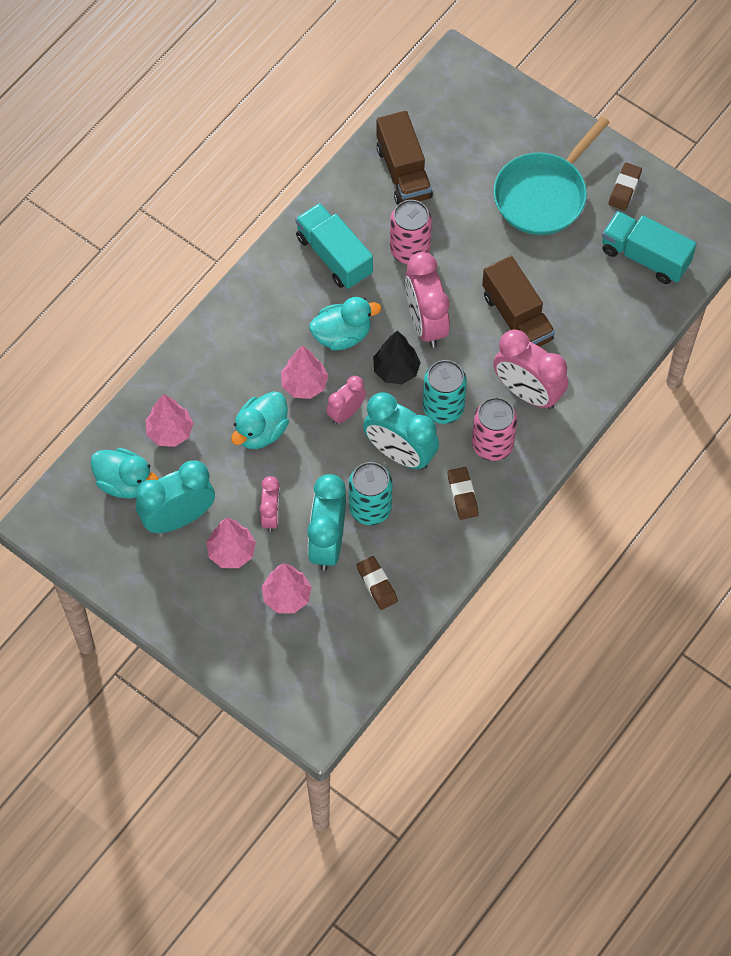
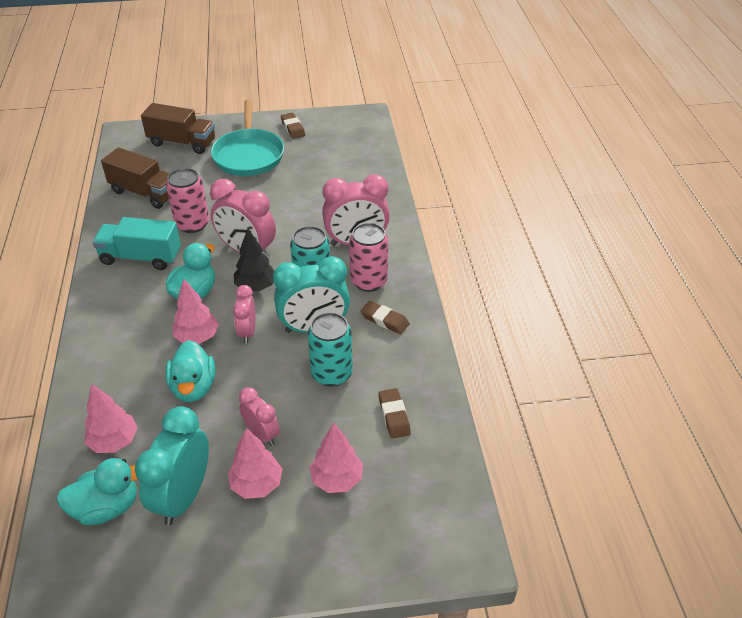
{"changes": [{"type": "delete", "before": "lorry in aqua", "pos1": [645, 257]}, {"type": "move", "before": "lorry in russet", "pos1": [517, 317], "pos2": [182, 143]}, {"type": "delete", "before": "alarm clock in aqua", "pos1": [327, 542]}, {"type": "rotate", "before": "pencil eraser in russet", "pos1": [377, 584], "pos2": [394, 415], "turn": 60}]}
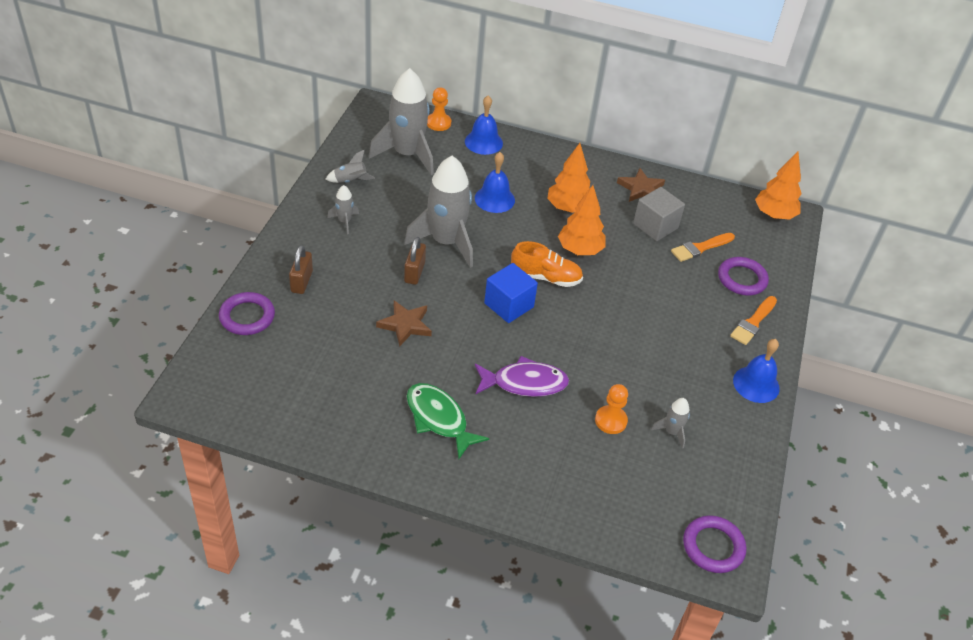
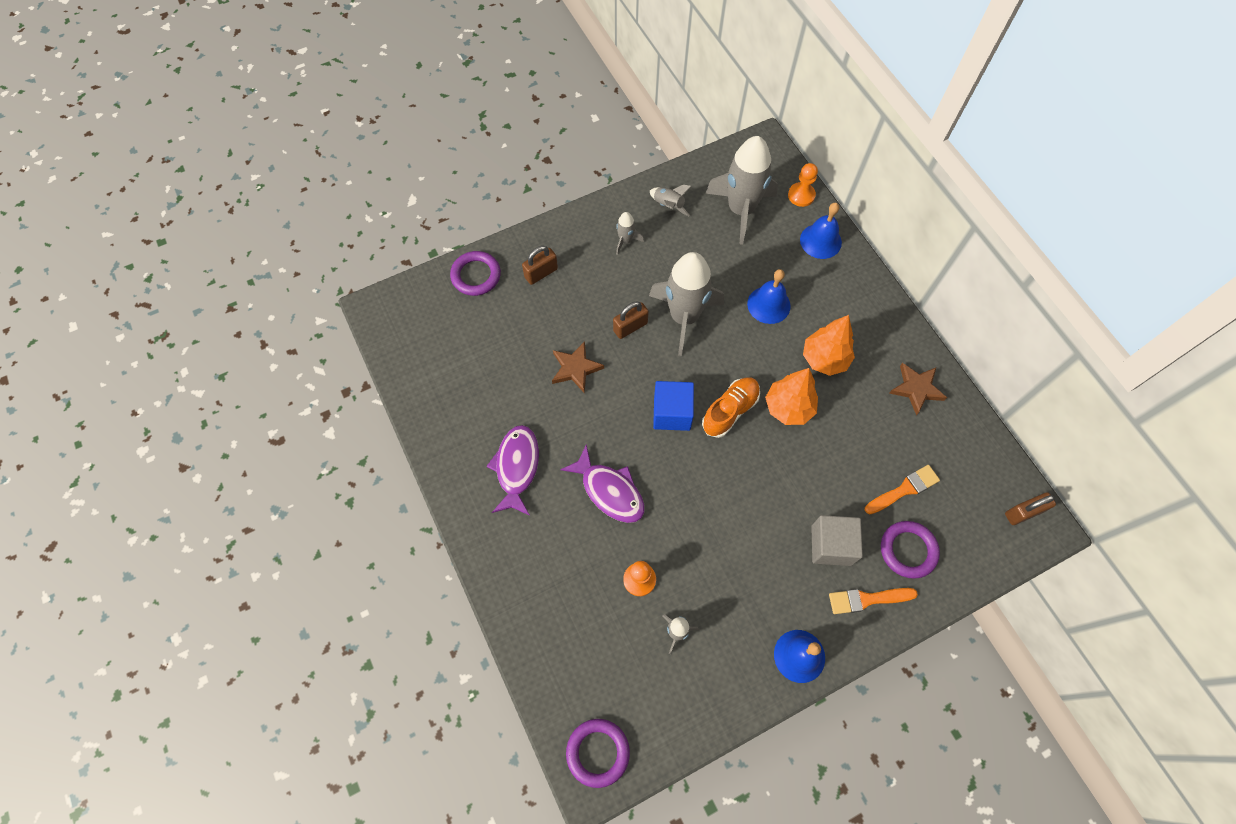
{"changes": [{"type": "replace", "before": "tree in bright orange", "after": "lock in russet", "pos1": [774, 215], "pos2": [1023, 513]}, {"type": "move", "before": "solid cube in grey", "pos1": [655, 226], "pos2": [831, 545]}, {"type": "rotate", "before": "brush in bright orange", "pos1": [700, 248], "pos2": [904, 489], "turn": 135}, {"type": "rotate", "before": "lace-up shoe in bright orange", "pos1": [545, 277], "pos2": [730, 411], "turn": -105}, {"type": "recolor", "before": "fish figure in leaf-green", "after": "fish figure in purple", "pos1": [439, 419], "pos2": [516, 467]}]}
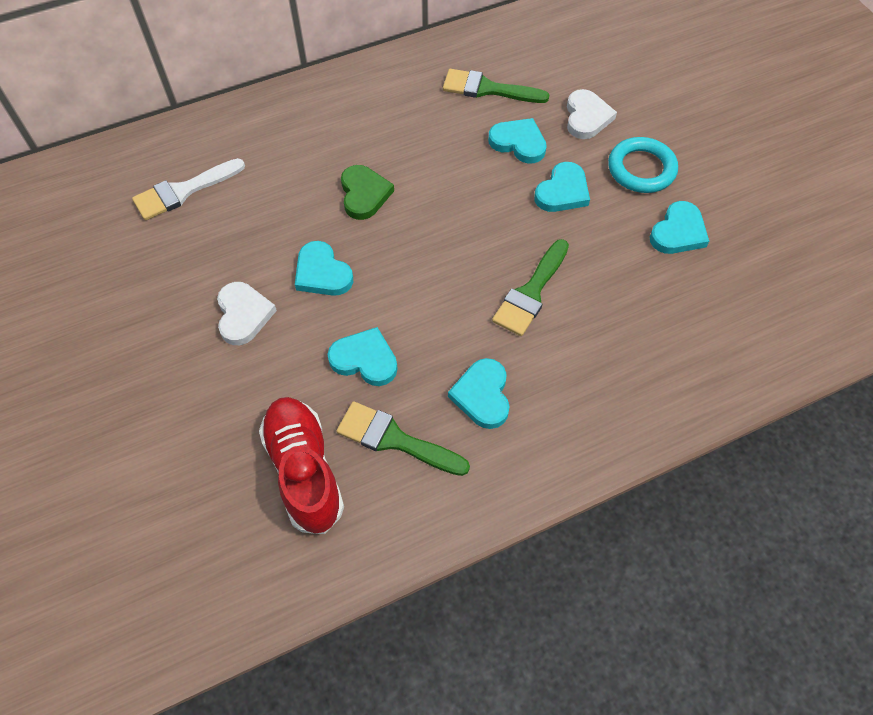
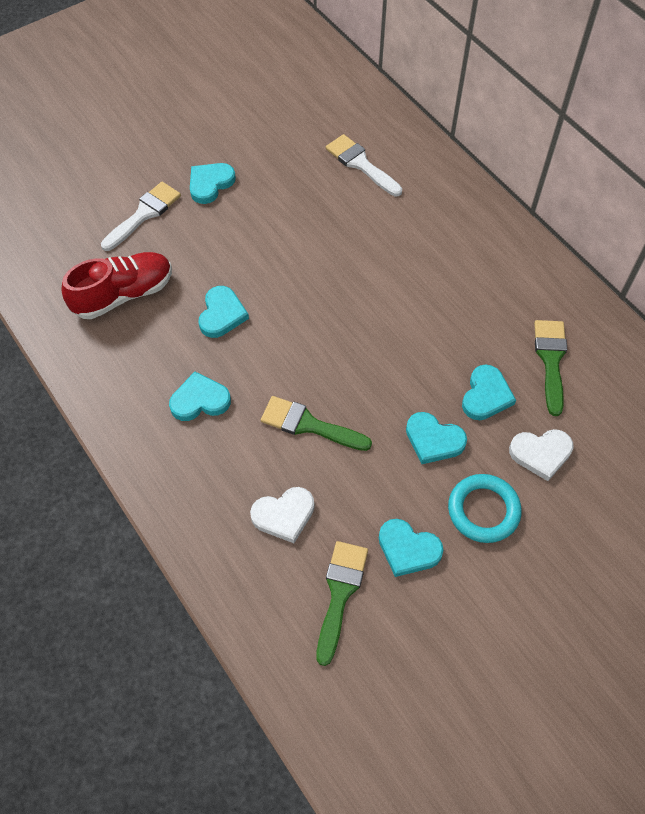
{"changes": [{"type": "delete", "before": "love heart in leaf-green", "pos1": [364, 194]}, {"type": "move", "before": "love heart in aqua", "pos1": [322, 273], "pos2": [210, 184]}, {"type": "move", "before": "love heart in pure white", "pos1": [243, 315], "pos2": [284, 515]}, {"type": "move", "before": "brush in leaf-green", "pos1": [394, 439], "pos2": [340, 593]}, {"type": "insert", "after": "brush in pure white", "pos2": [144, 214]}]}
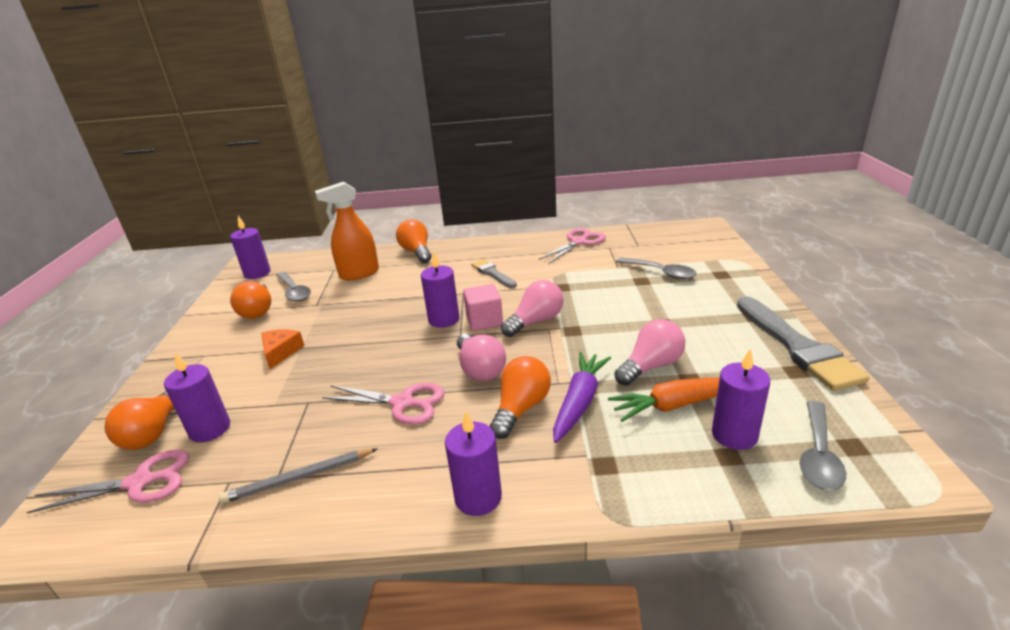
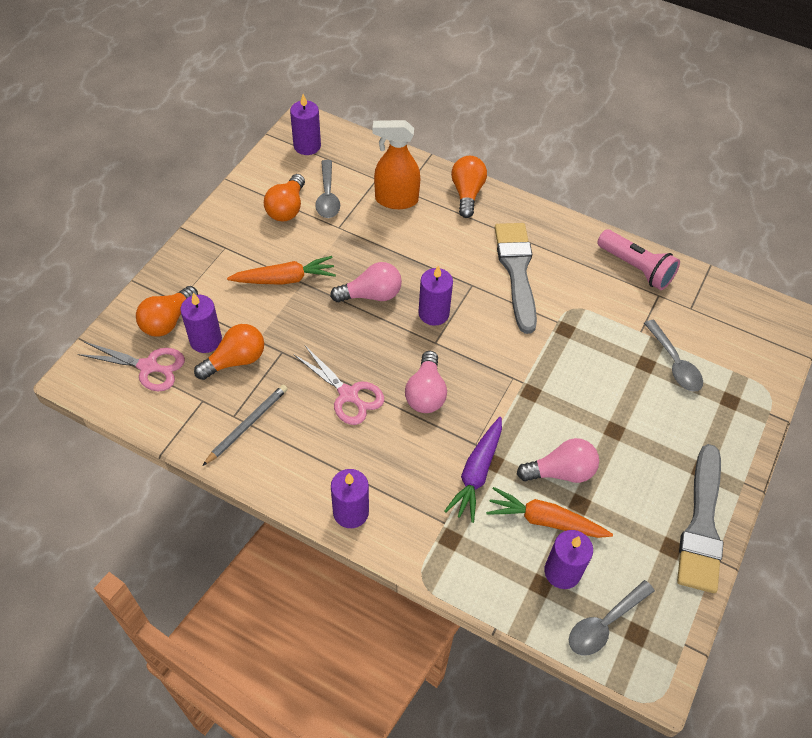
{"changes": [{"type": "replace", "before": "pair of scissors in rose-pink", "after": "torch in rose-pink", "pos1": [579, 242], "pos2": [635, 268]}, {"type": "resize", "before": "brush in grey", "pos1": [492, 273], "pos2": [517, 271], "scale": 1.84}, {"type": "move", "before": "light bulb in rose-pink", "pos1": [536, 321], "pos2": [371, 295]}, {"type": "delete", "before": "solid cube in rose-pink", "pos1": [484, 320]}, {"type": "replace", "before": "piece of cheese in bright orange", "after": "root vegetable in bright orange", "pos1": [281, 352], "pos2": [285, 279]}, {"type": "rotate", "before": "root vegetable in purple", "pos1": [579, 402], "pos2": [476, 473], "turn": 150}, {"type": "move", "before": "light bulb in bright orange", "pos1": [521, 408], "pos2": [235, 360]}, {"type": "rotate", "before": "lead pencil in grey", "pos1": [299, 478], "pos2": [247, 425], "turn": 120}]}
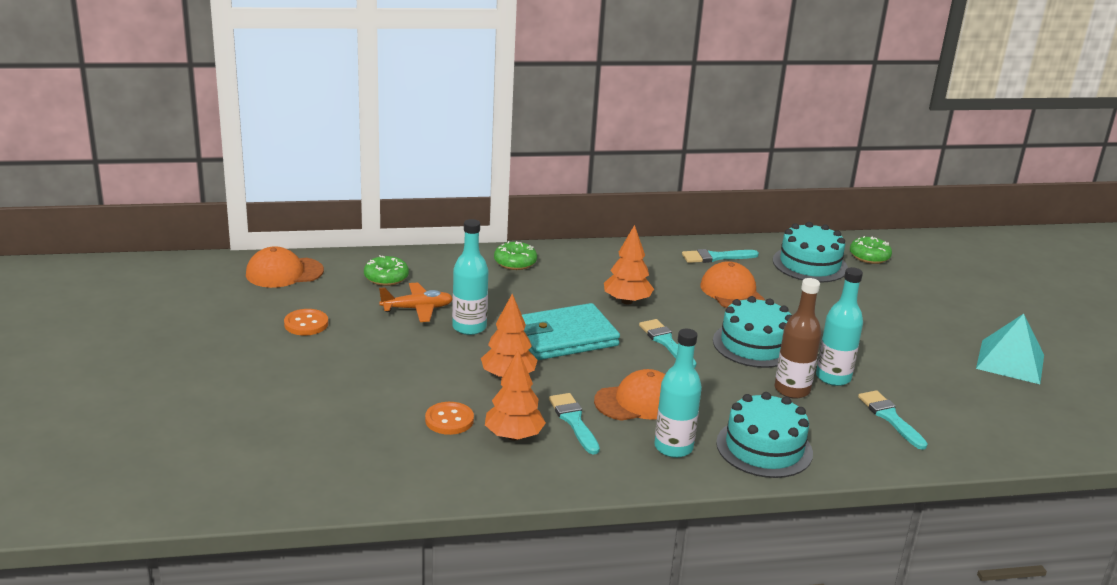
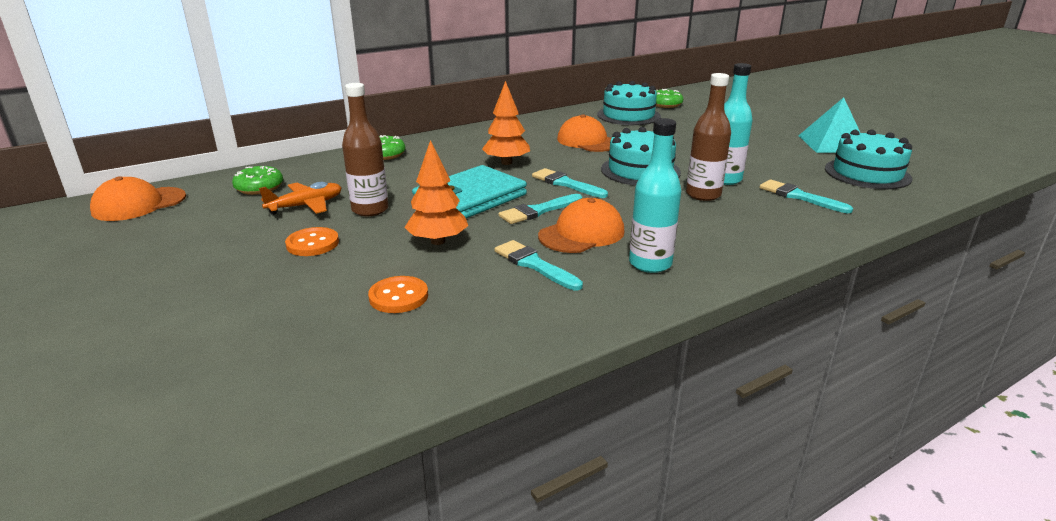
{"changes": [{"type": "recolor", "before": "drink bottle in aqua", "after": "drink bottle in russet", "pos1": [469, 327], "pos2": [370, 210]}, {"type": "move", "before": "brush in aqua", "pos1": [716, 257], "pos2": [538, 211]}, {"type": "move", "before": "sewing button in bright orange", "pos1": [306, 324], "pos2": [312, 244]}, {"type": "delete", "before": "tree in bright orange", "pos1": [513, 436]}, {"type": "move", "before": "gateau in aqua", "pos1": [764, 448], "pos2": [867, 173]}]}
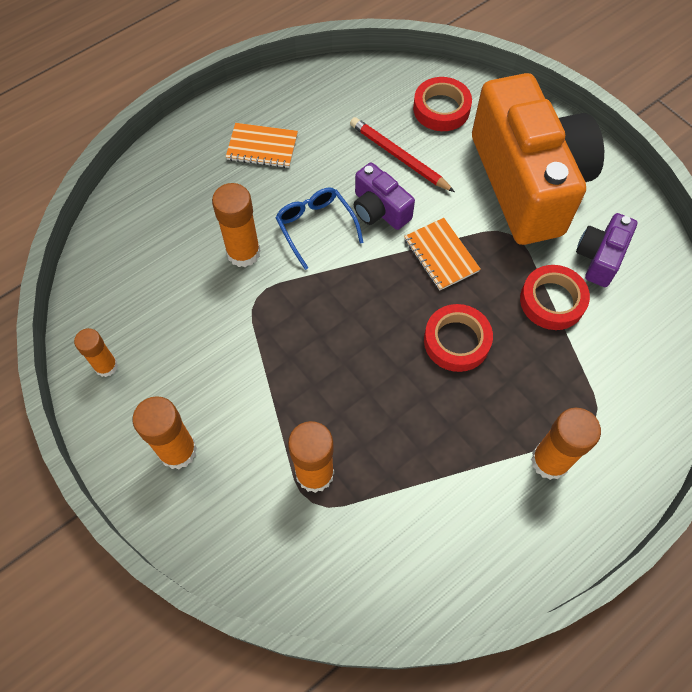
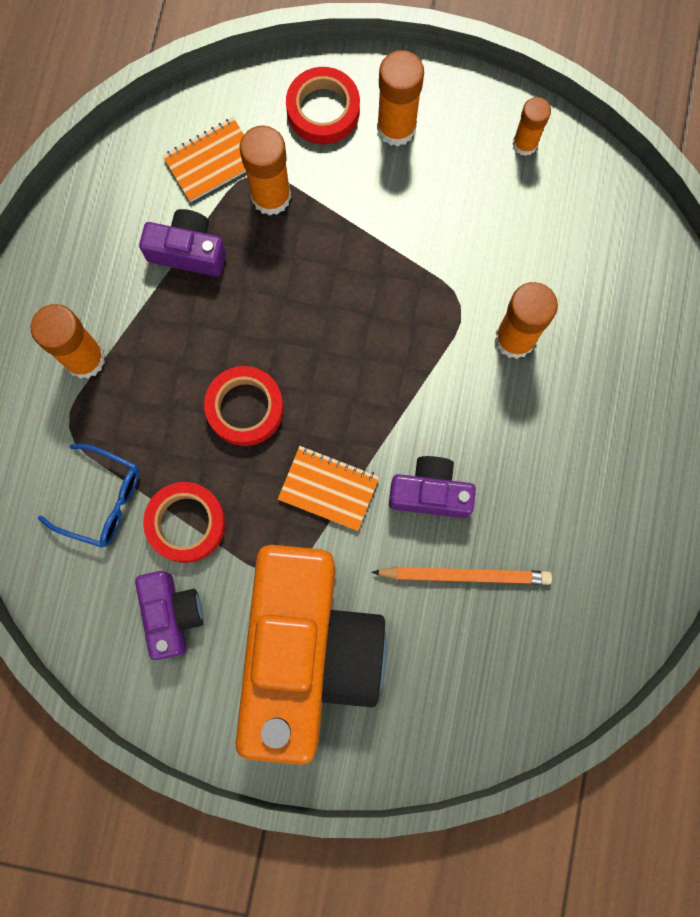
{"changes": [{"type": "rotate", "before": "compact camera in bright orange", "pos1": [527, 182], "pos2": [307, 652], "turn": -120}, {"type": "move", "before": "roll of tape in crimson", "pos1": [441, 109], "pos2": [323, 110]}, {"type": "recolor", "before": "lead pencil in crimson", "after": "lead pencil in bright orange", "pos1": [399, 157], "pos2": [465, 575]}, {"type": "move", "before": "notebook in bright orange", "pos1": [262, 147], "pos2": [212, 161]}, {"type": "move", "before": "spectacles in blue", "pos1": [315, 227], "pos2": [102, 500]}, {"type": "insert", "after": "compact camera in purple", "pos2": [188, 251]}]}
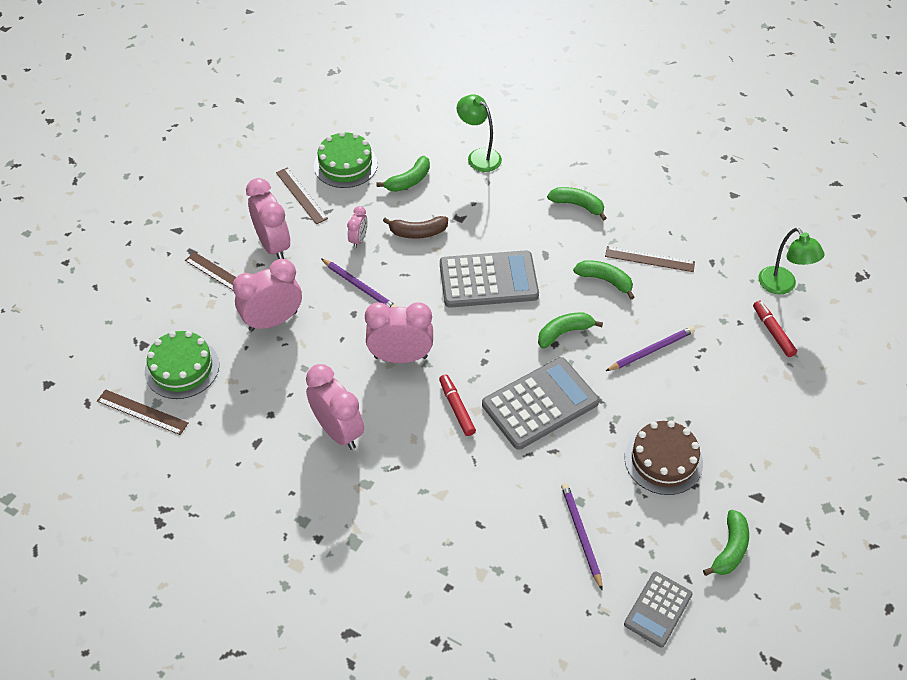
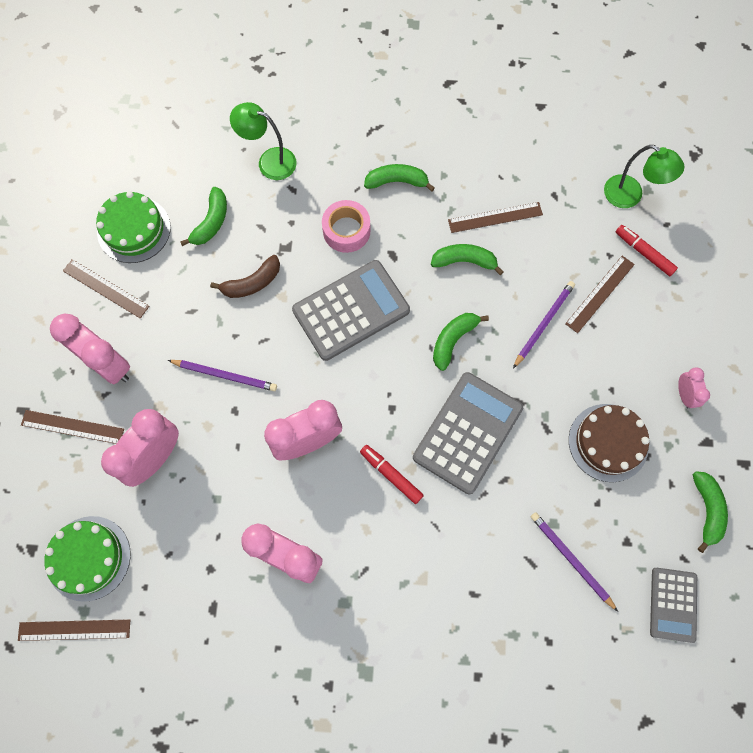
{"changes": [{"type": "move", "before": "alarm clock in rose-pink", "pos1": [358, 240], "pos2": [684, 395]}, {"type": "insert", "after": "roll of tape in rose-pink", "pos2": [346, 231]}, {"type": "insert", "after": "measuring stick in russet", "pos2": [600, 294]}]}
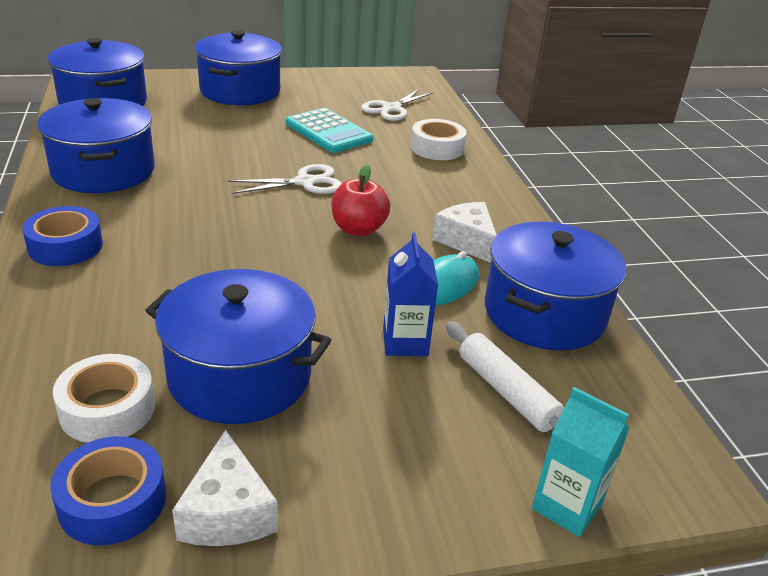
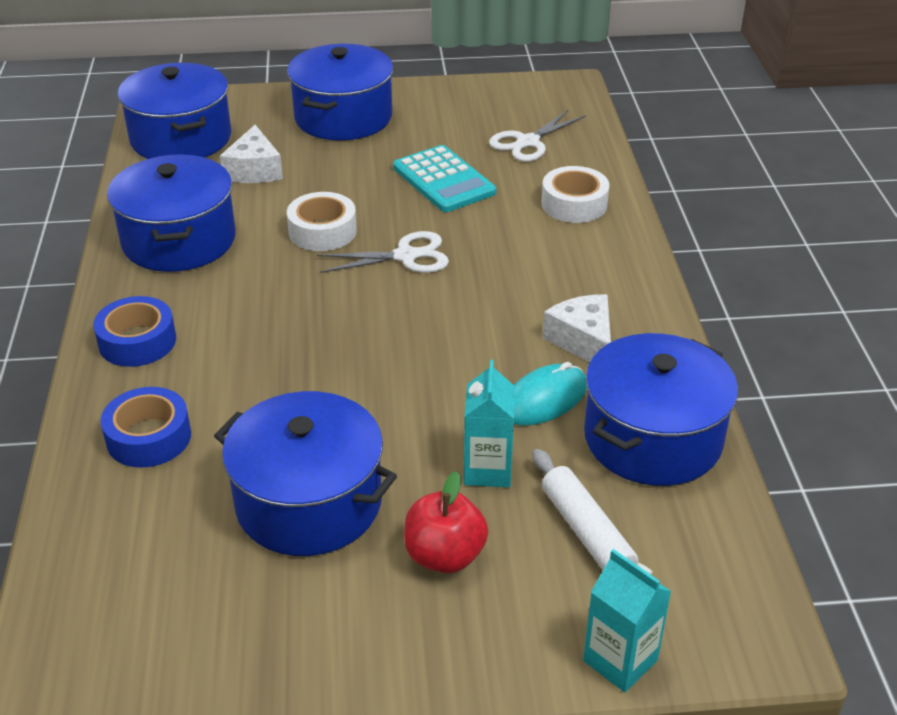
{"changes": [{"type": "move", "before": "apple fruit in crimson", "pos1": [358, 229], "pos2": [444, 556]}, {"type": "recolor", "before": "milk carton in blue", "after": "milk carton in aqua", "pos1": [405, 342], "pos2": [488, 470]}, {"type": "move", "before": "roll of tape in pure white", "pos1": [107, 409], "pos2": [322, 231]}, {"type": "move", "before": "piece of cheese in pure white", "pos1": [227, 512], "pos2": [254, 170]}, {"type": "move", "before": "roll of tape in blue", "pos1": [112, 501], "pos2": [149, 437]}]}
